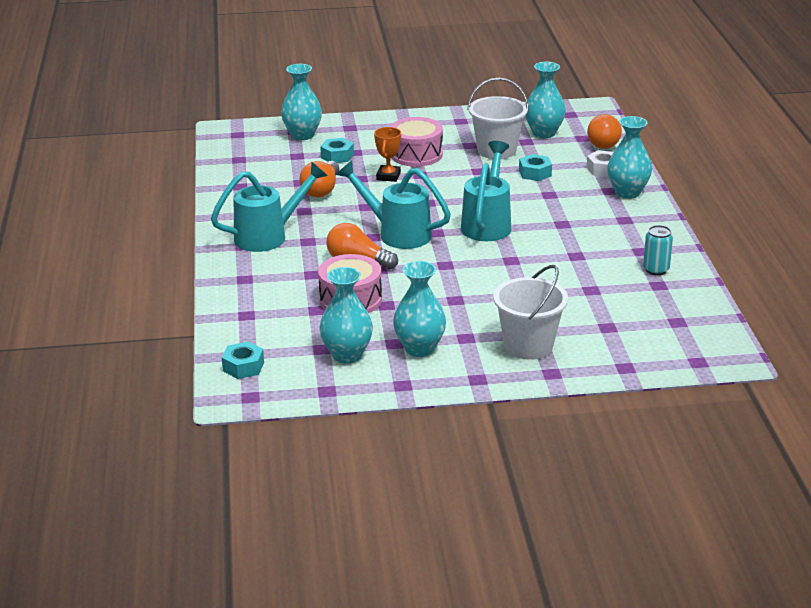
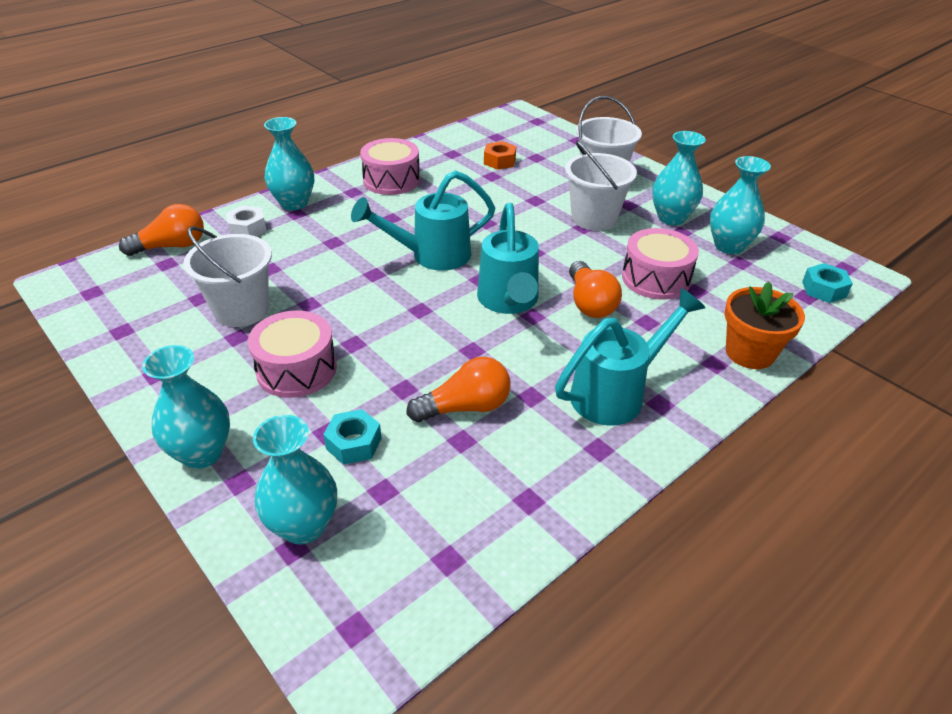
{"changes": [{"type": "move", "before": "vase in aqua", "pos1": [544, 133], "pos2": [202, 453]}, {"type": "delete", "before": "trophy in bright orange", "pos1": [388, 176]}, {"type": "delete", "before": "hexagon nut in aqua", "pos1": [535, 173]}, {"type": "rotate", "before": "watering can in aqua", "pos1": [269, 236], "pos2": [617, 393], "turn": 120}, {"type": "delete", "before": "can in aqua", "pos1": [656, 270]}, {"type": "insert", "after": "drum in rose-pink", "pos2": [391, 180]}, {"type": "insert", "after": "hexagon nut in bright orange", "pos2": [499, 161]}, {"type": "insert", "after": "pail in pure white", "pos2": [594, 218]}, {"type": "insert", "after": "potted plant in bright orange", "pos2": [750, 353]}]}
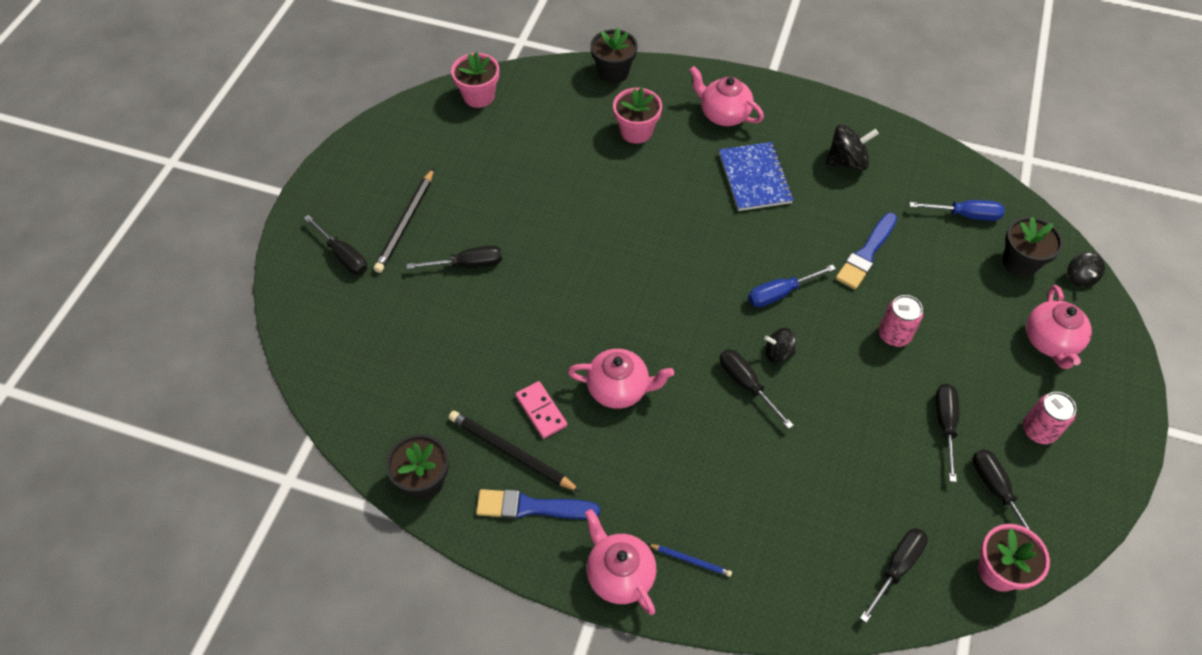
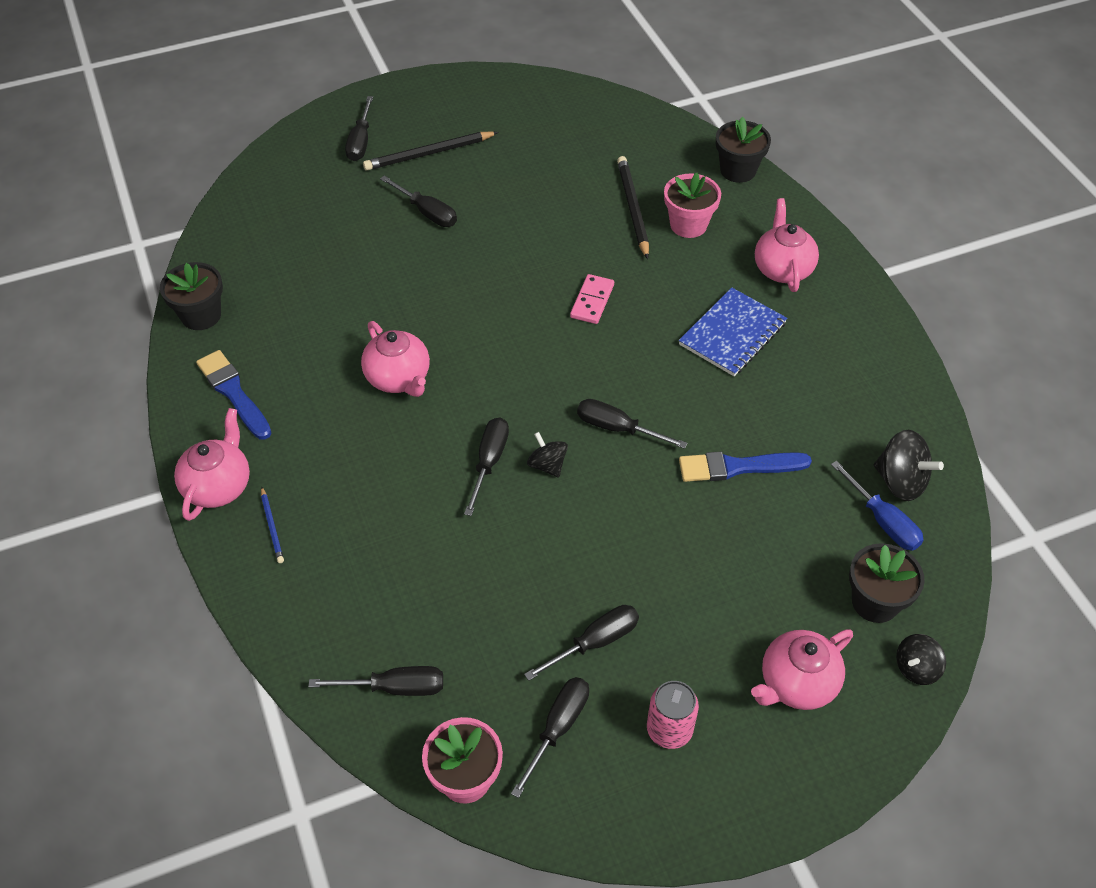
{"changes": [{"type": "delete", "before": "potted plant in rose-pink", "pos1": [479, 96]}, {"type": "move", "before": "whirligig in black", "pos1": [847, 161], "pos2": [900, 481]}, {"type": "recolor", "before": "hand screwdriver in blue", "after": "hand screwdriver in black", "pos1": [780, 293], "pos2": [617, 428]}, {"type": "delete", "before": "can in rose-pink", "pos1": [894, 335]}, {"type": "move", "before": "domino piece in rose-pink", "pos1": [541, 411], "pos2": [592, 301]}, {"type": "move", "before": "lead pencil in black", "pos1": [511, 453], "pos2": [632, 208]}]}
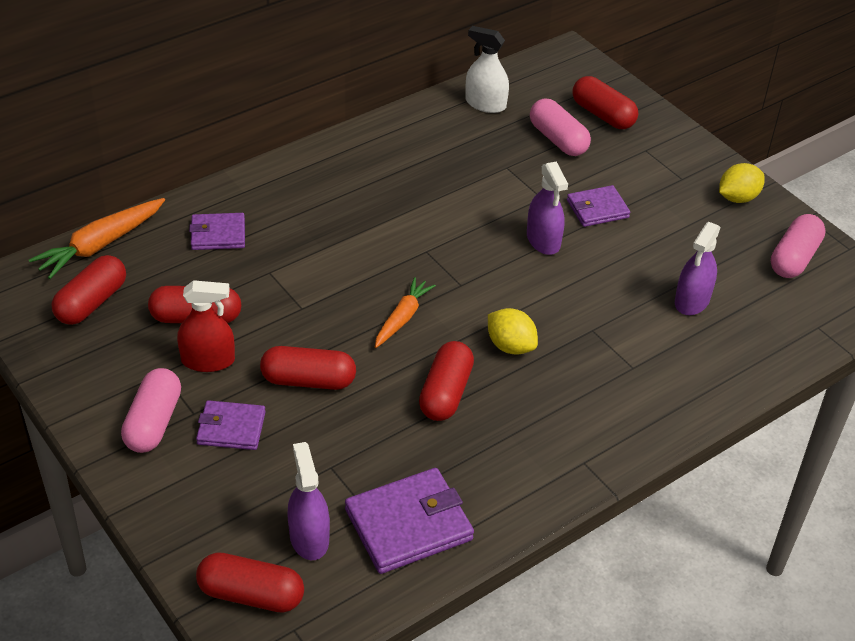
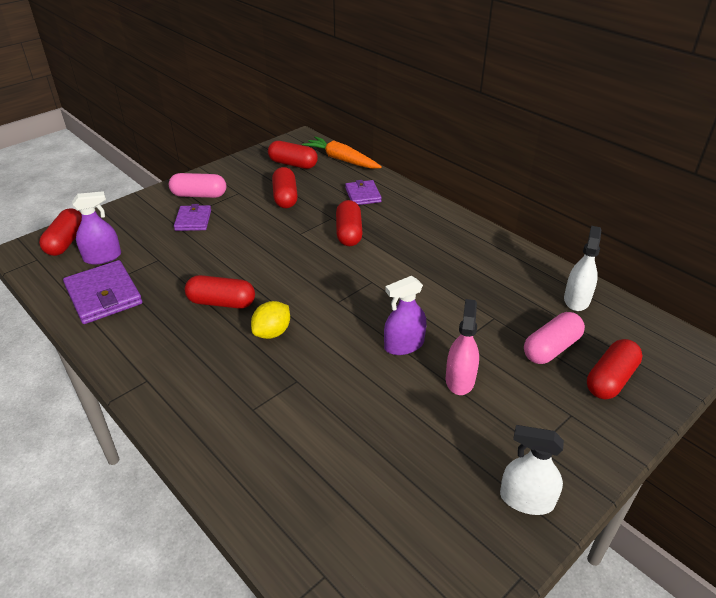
{"changes": [{"type": "replace", "before": "toy lemon in bright yellow", "after": "spray bottle in pure white", "pos1": [737, 198], "pos2": [526, 500]}, {"type": "replace", "before": "wallet in purple", "after": "spray bottle in rose-pink", "pos1": [597, 209], "pos2": [460, 379]}, {"type": "delete", "before": "pill shape in rose-pink", "pos1": [794, 258]}, {"type": "delete", "before": "spray bottle in purple", "pos1": [692, 301]}, {"type": "delete", "before": "root vegetable in bright orange", "pos1": [402, 318]}, {"type": "delete", "before": "spray bottle in crimson", "pos1": [208, 360]}, {"type": "move", "before": "pill shape in crimson", "pos1": [308, 380], "pos2": [349, 233]}]}
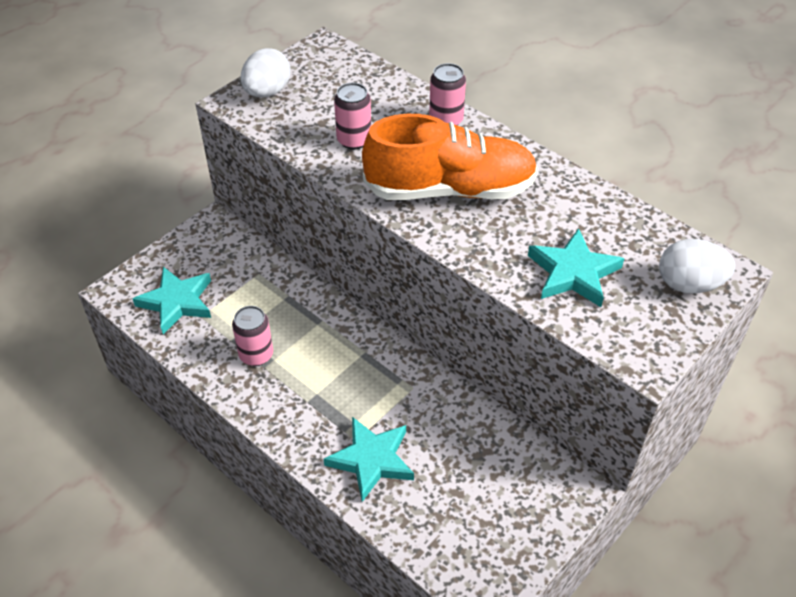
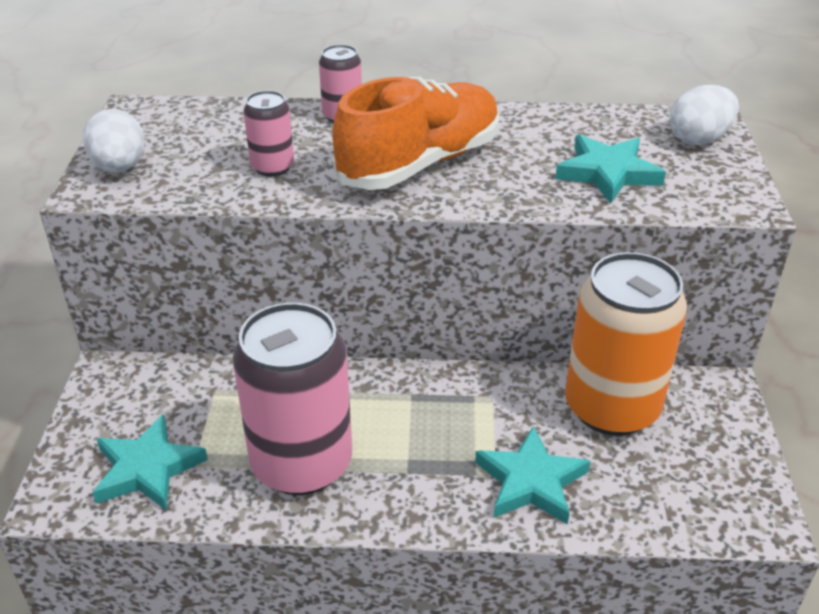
{"changes": [{"type": "resize", "before": "can in rose-pink", "pos1": [256, 355], "pos2": [301, 463], "scale": 2.16}, {"type": "insert", "after": "can in bright orange", "pos2": [611, 408]}]}
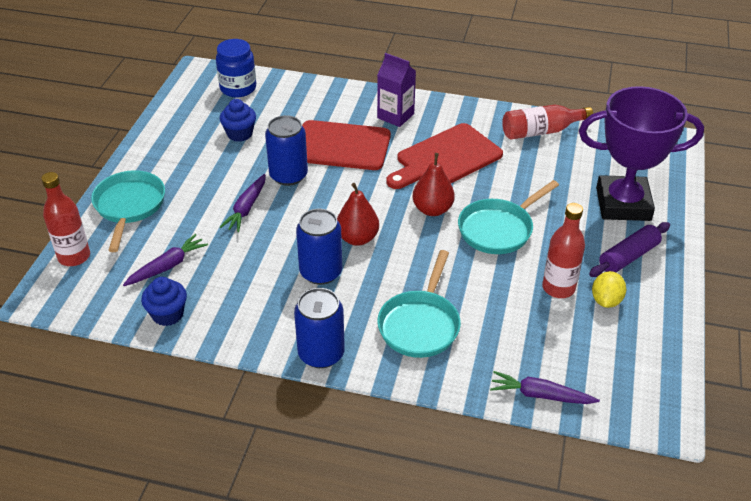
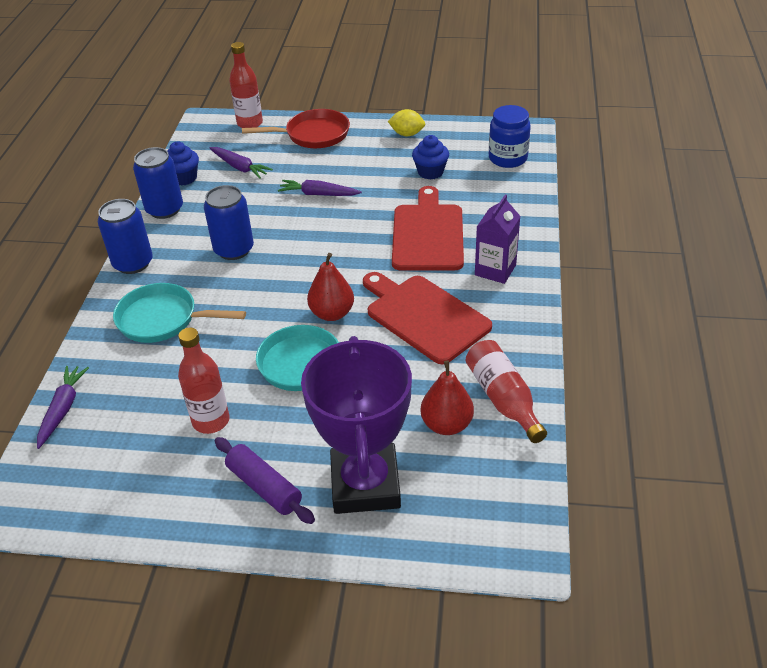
{"changes": [{"type": "move", "before": "can in blue", "pos1": [288, 175], "pos2": [164, 209]}, {"type": "recolor", "before": "skillet in aqua", "after": "skillet in crimson", "pos1": [129, 206], "pos2": [313, 135]}, {"type": "move", "before": "pear fruit in crimson", "pos1": [357, 238], "pos2": [446, 424]}, {"type": "move", "before": "toy lemon in bright yellow", "pos1": [606, 300], "pos2": [407, 134]}]}
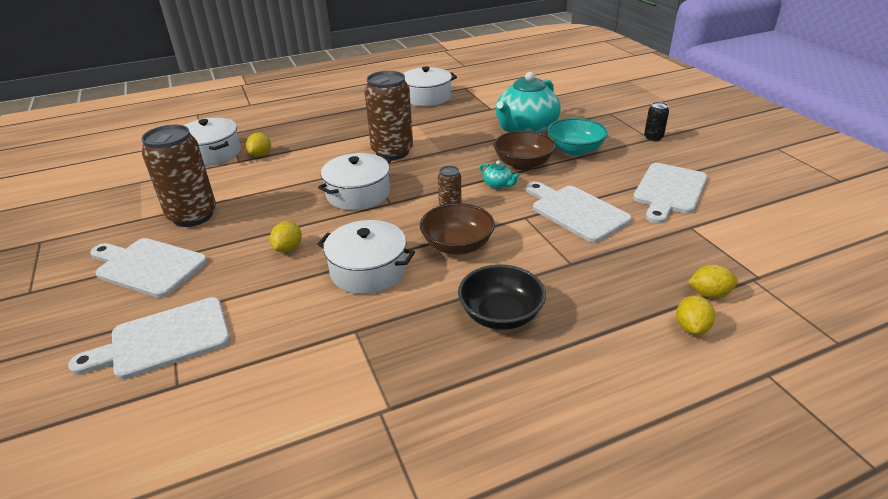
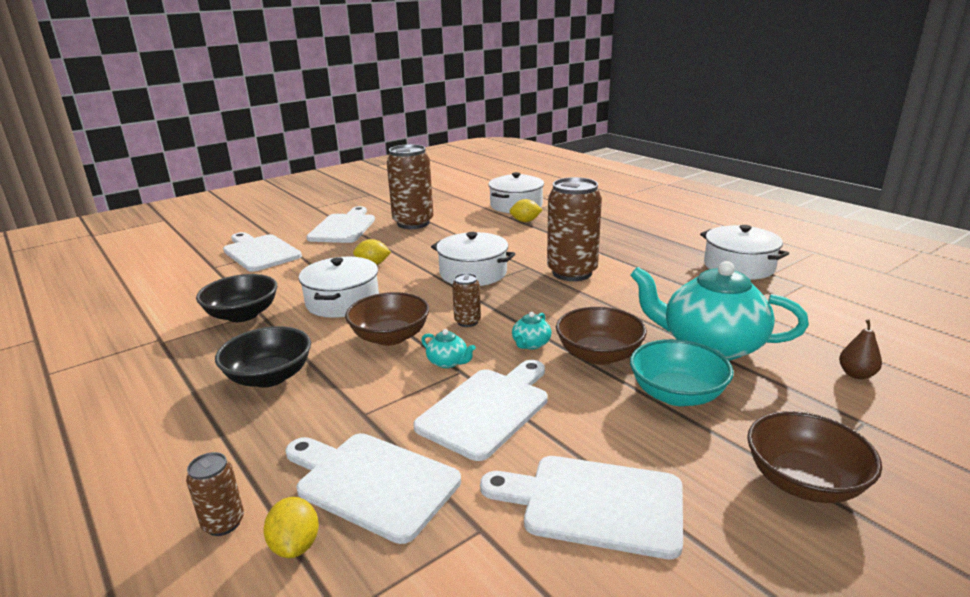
{"changes": [{"type": "replace", "before": "can in black", "after": "deep dish in russet", "pos1": [653, 138], "pos2": [803, 482]}, {"type": "replace", "before": "toy lemon in bright yellow", "after": "can in russet", "pos1": [691, 328], "pos2": [223, 523]}, {"type": "insert", "after": "deep dish in black", "pos2": [242, 315]}, {"type": "insert", "after": "pear fruit in russet", "pos2": [856, 374]}, {"type": "insert", "after": "china teapot in aqua", "pos2": [448, 362]}, {"type": "insert", "after": "bread board in pure white", "pos2": [372, 482]}]}
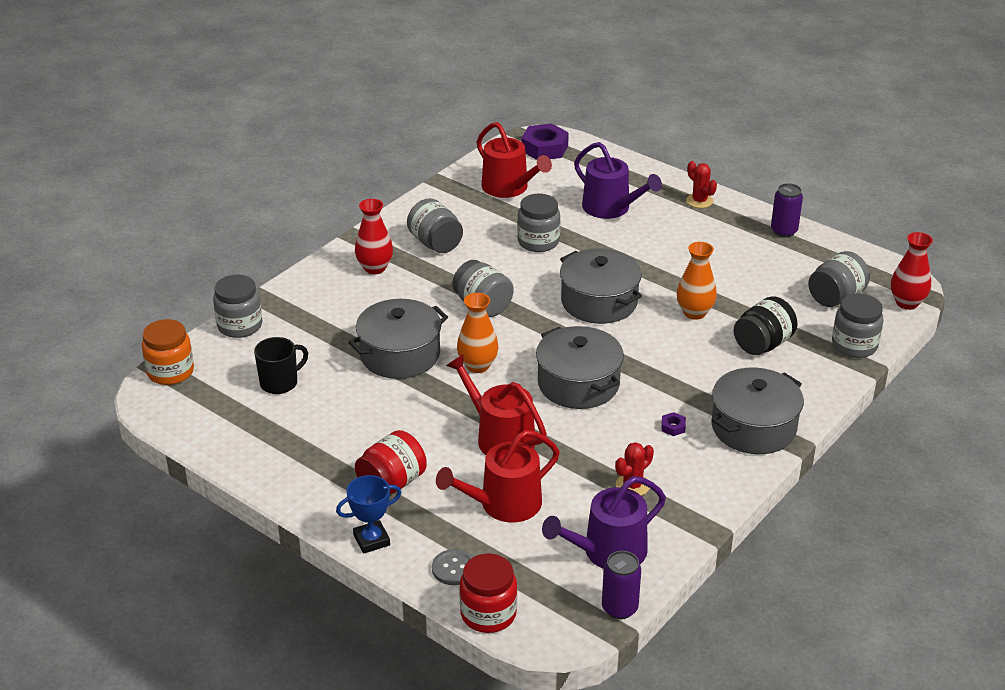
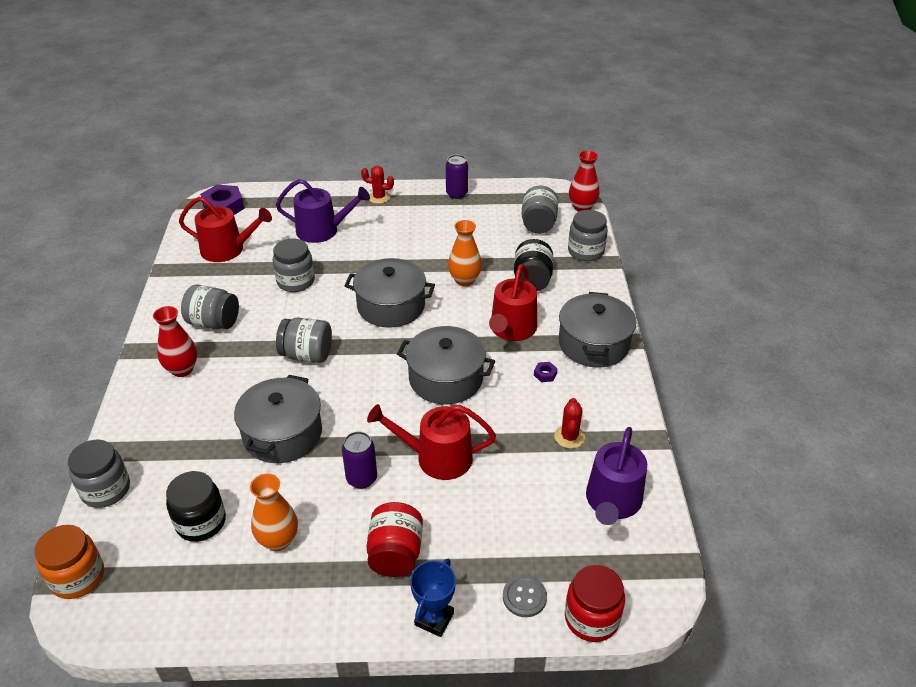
{"changes": [{"type": "move", "before": "vase in bright orange", "pos1": [477, 366], "pos2": [278, 540]}, {"type": "replace", "before": "coffee mug in black", "after": "jam jar in black", "pos1": [280, 383], "pos2": [201, 522]}, {"type": "move", "before": "watering can in crimson", "pos1": [504, 504], "pos2": [511, 329]}, {"type": "move", "before": "can in purple", "pos1": [619, 608], "pos2": [361, 478]}]}
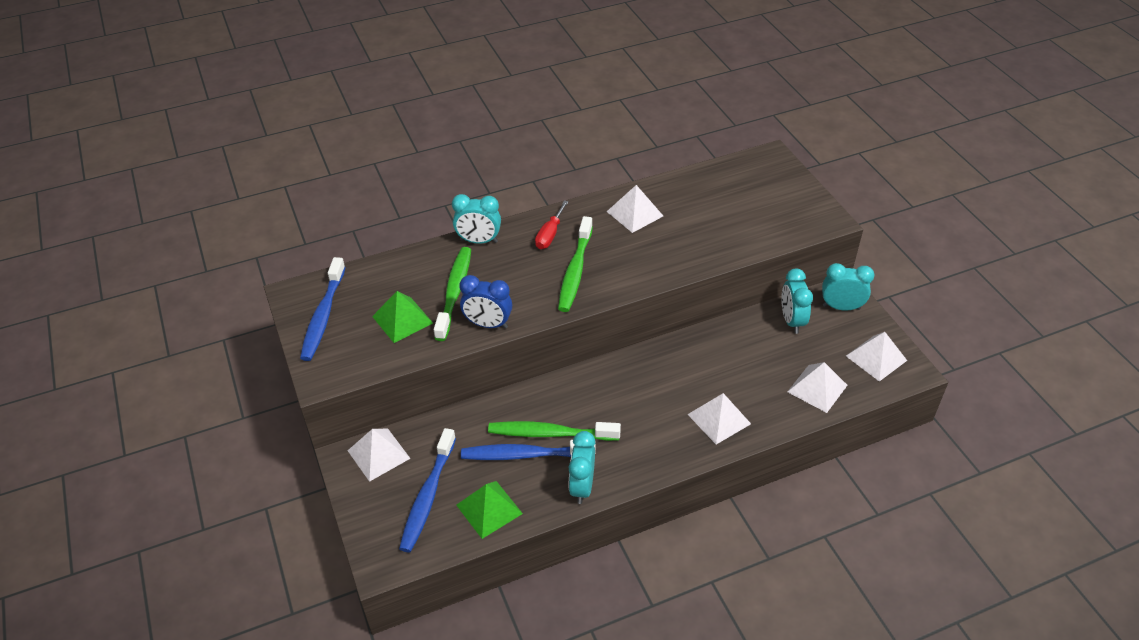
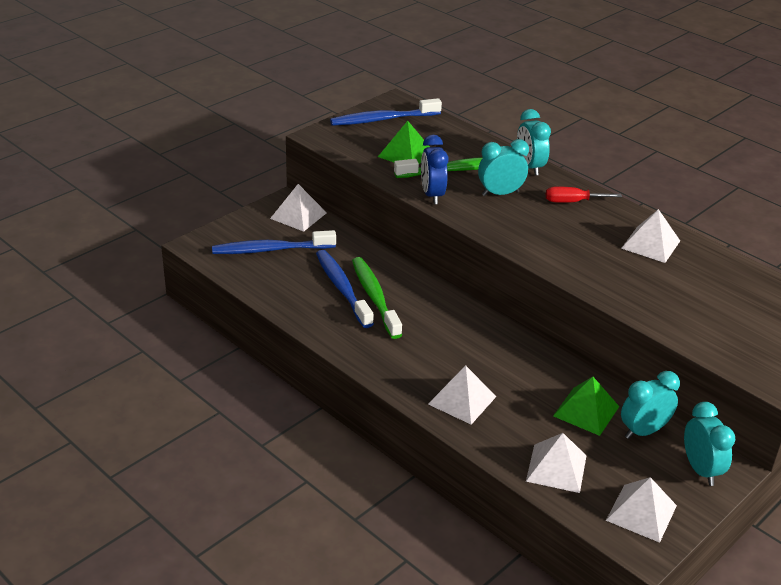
{"changes": [{"type": "delete", "before": "tooth brush in leaf-green", "pos1": [575, 271]}, {"type": "move", "before": "alarm clock in aqua", "pos1": [582, 486], "pos2": [500, 193]}, {"type": "move", "before": "pyramid shape in leaf-green", "pos1": [489, 509], "pos2": [586, 411]}]}
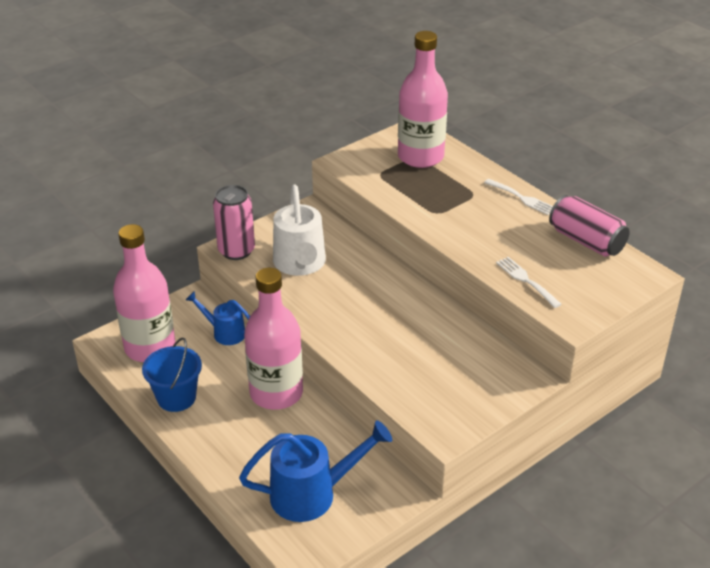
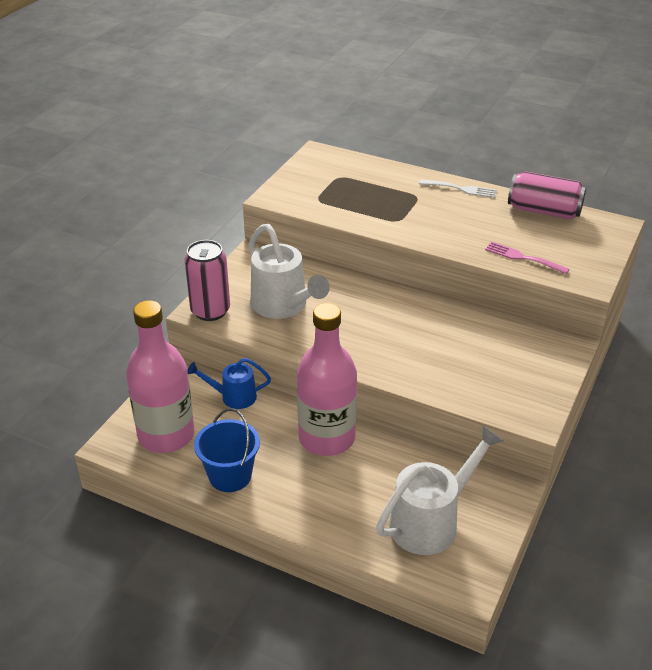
{"changes": [{"type": "delete", "before": "drink bottle in rose-pink", "pos1": [420, 157]}, {"type": "recolor", "before": "dinner fork in pure white", "after": "dinner fork in rose-pink", "pos1": [526, 280], "pos2": [523, 258]}, {"type": "recolor", "before": "watering can in blue", "after": "watering can in pure white", "pos1": [313, 494], "pos2": [431, 521]}]}
